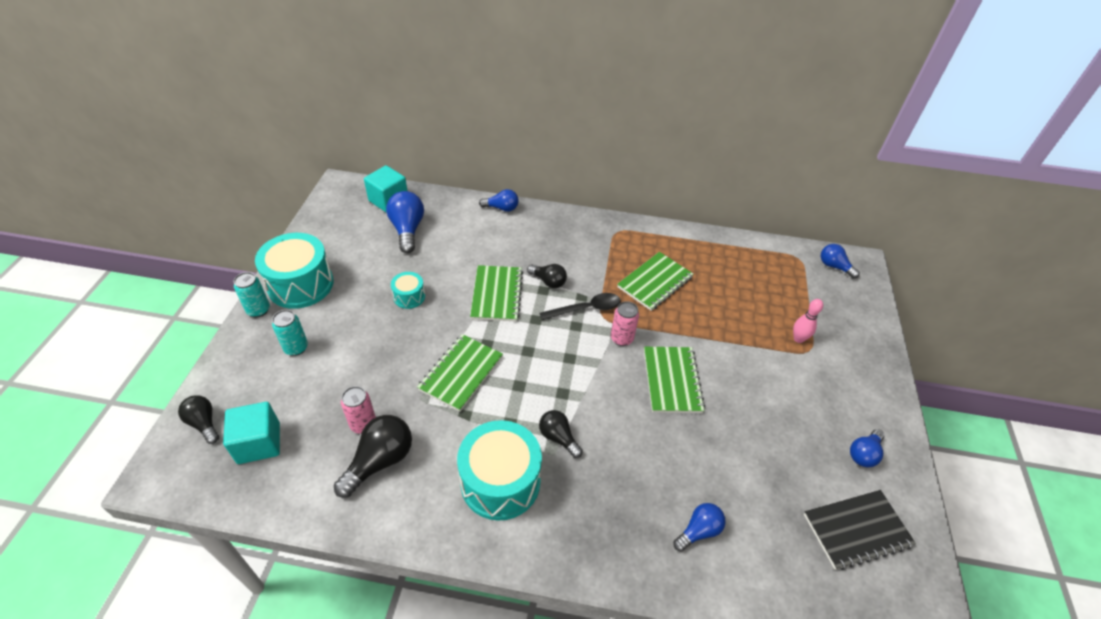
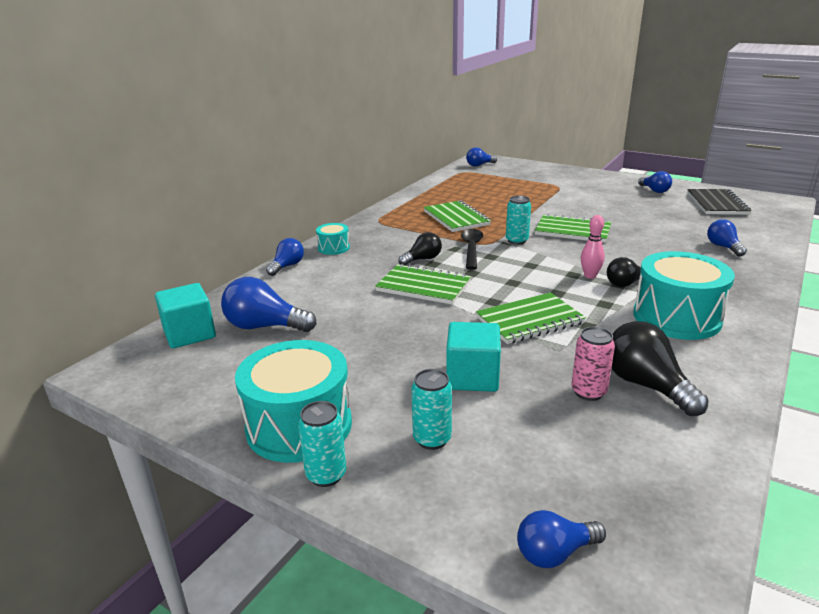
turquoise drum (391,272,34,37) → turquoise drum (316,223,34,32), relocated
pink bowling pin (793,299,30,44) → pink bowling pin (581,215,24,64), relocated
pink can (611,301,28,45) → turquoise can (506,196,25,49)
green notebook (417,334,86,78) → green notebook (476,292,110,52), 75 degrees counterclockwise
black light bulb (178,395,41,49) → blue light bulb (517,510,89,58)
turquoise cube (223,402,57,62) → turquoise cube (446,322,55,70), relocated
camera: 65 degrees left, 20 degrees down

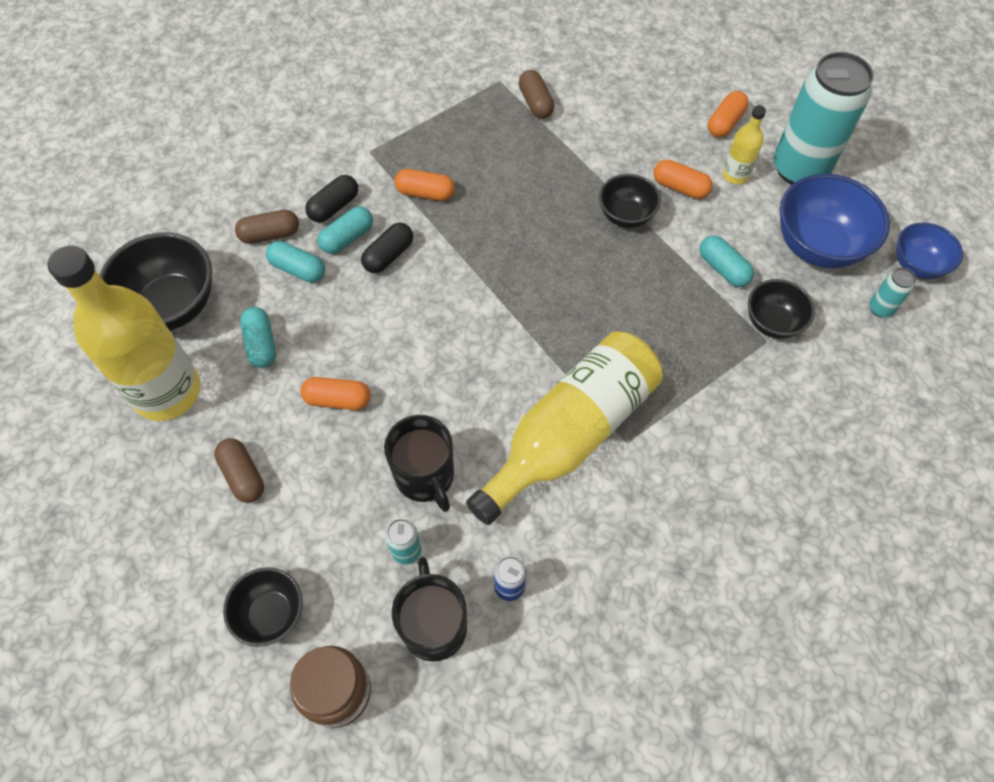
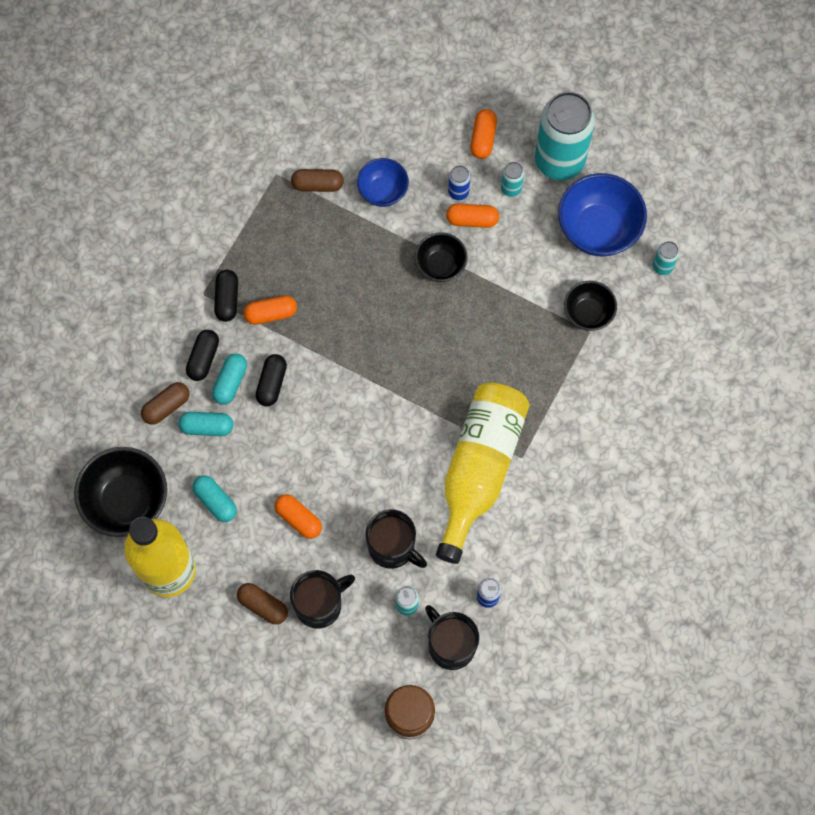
brown capsule (519,70,35,49) → brown capsule (291,169,53,23), 45 degrees counterclockwise
yellow bottle (723,105,43,79) → turquoise can (501,162,23,35)
blue bowl (896,222,67,57) → blue bowl (357,158,52,49), relocated
turquoise capsule (700,235,54,52) → -
orange capsule (300,377,71,33) → orange capsule (275,494,47,45), 60 degrees clockwise
black bowl (223,567,80,80) → -
- → blue can (448,165,22,35)
- → black capsule (214,270,24,52)
- → black mug (290,570,65,59)
camera: 25 degrees left, 10 degrees up

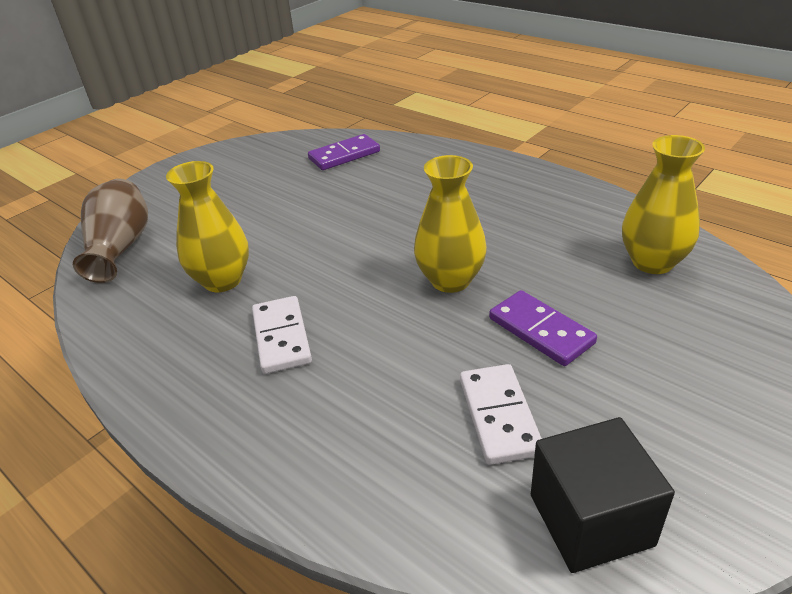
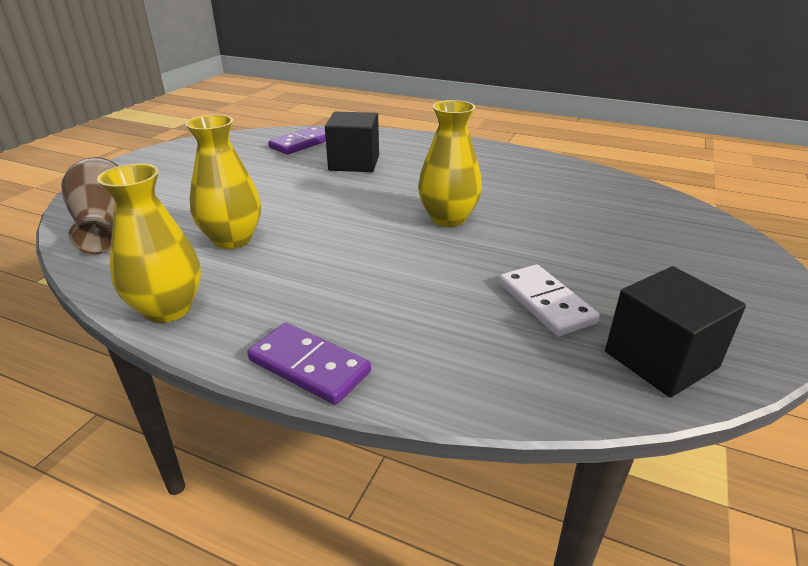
yellow vase (622,135,83,139) → yellow vase (97,163,104,160), relocated
purple domino (489,290,108,76) → purple domino (247,323,124,82), relocated
white domino (252,296,60,78) → -
- → black cube (325,112,54,60)
camera: 20 degrees left, 5 degrees down

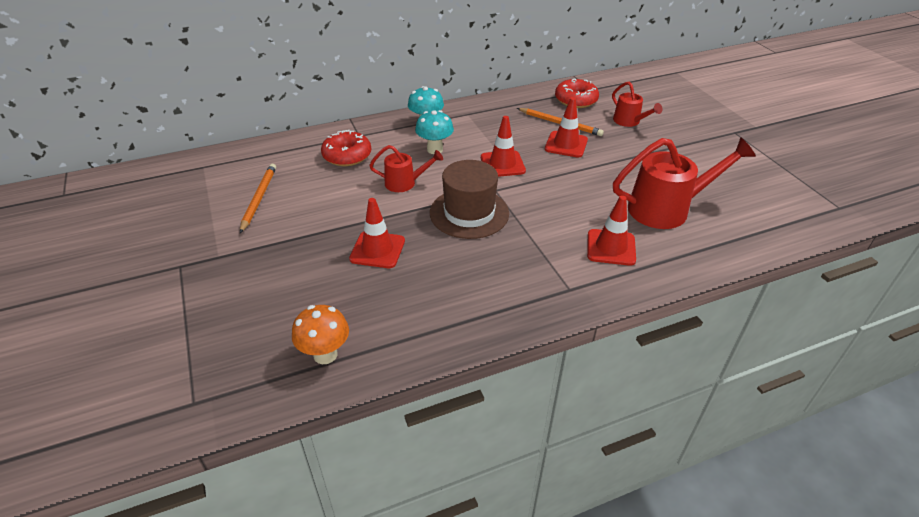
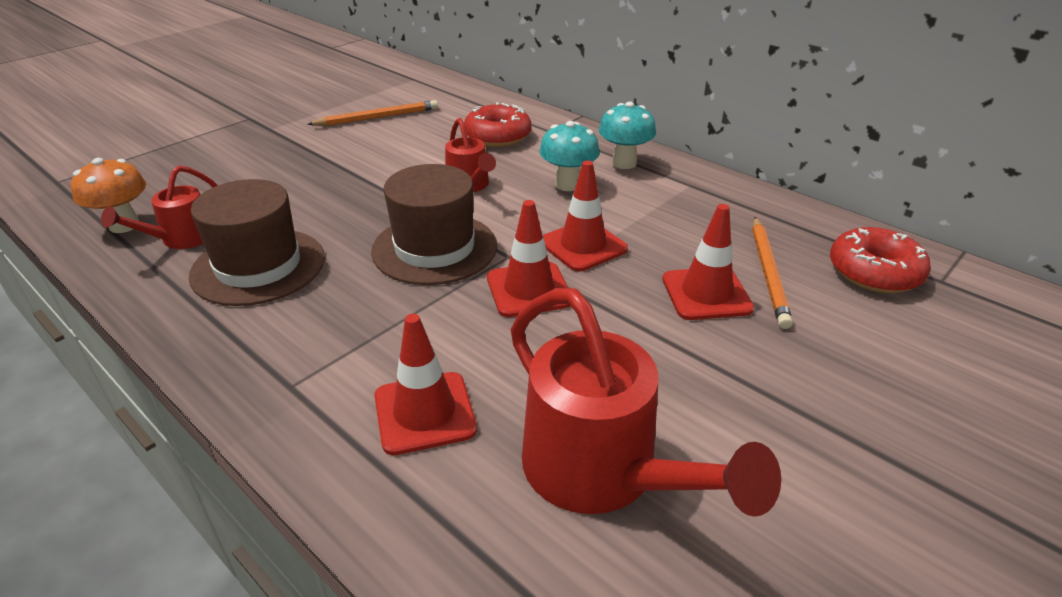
red watering can (612,82,51,45) → red watering can (101,166,117,83), relocated
red traffic cone (349,198,56,70) → red traffic cone (487,200,83,117), relocated
- → brown hat (189,179,136,127)
camera: 65 degrees right, 5 degrees down

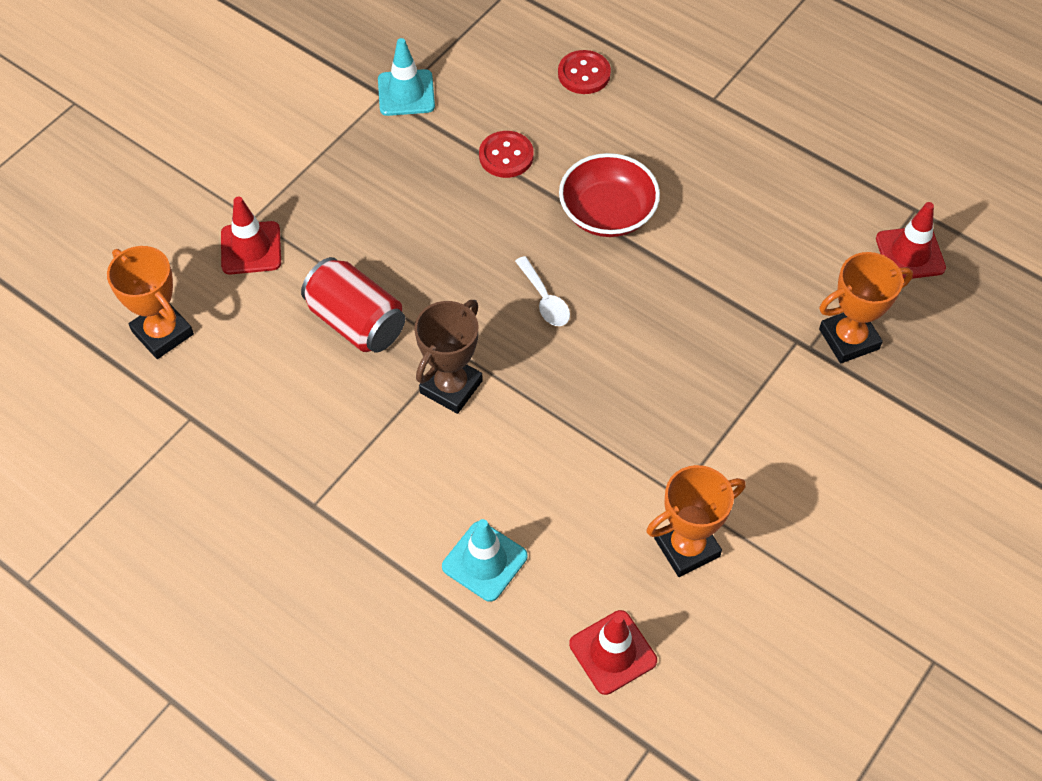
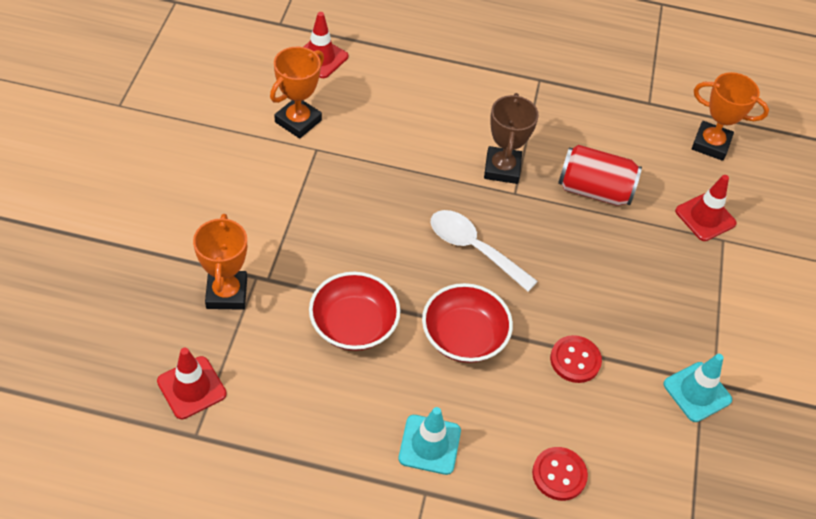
orange trophy (819,252,94,111) → orange trophy (193,214,54,96), 45 degrees counterclockwise
white spoon (515,256,55,70) → white spoon (431,210,107,82), x1.63
turquoise traffic cone (442,519,85,83) → turquoise traffic cone (399,407,62,68), relocated
- → red bowl (309,272,91,79)
camera: 150 degrees right, 5 degrees down

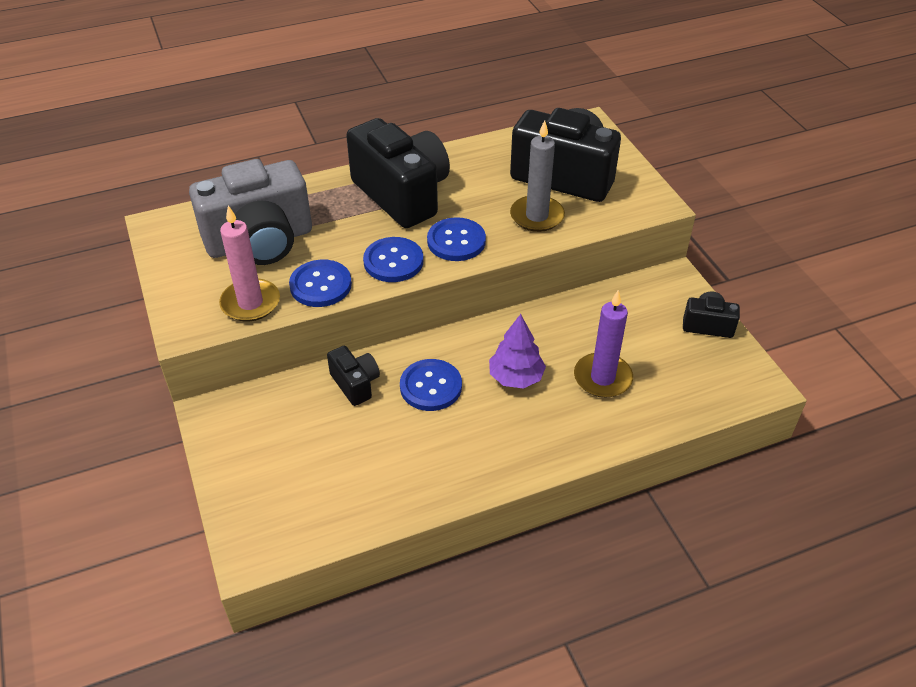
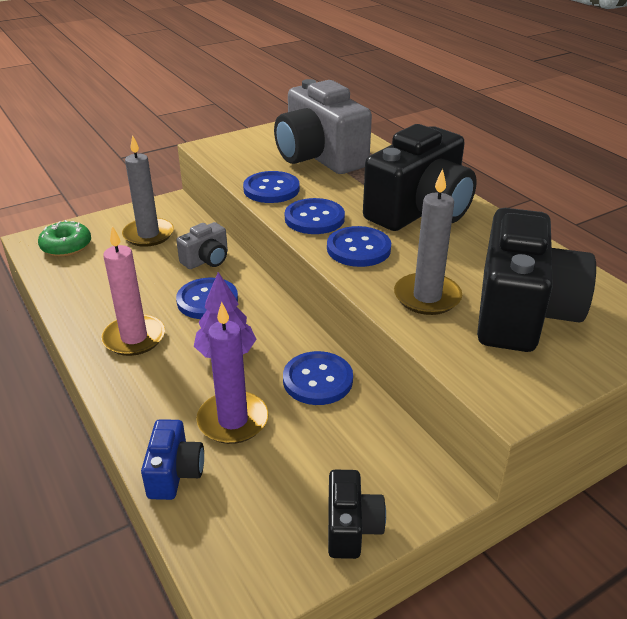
pink candle (219,205,61,117) → pink candle (101,226,64,130), relocated
black camera (327,346,53,60) → grey camera (176,222,52,47)
- → grey candle (122,135,52,112)
- → green donut (38,220,53,37)
- → blue button (283,351,70,54)
- → blue camera (141,419,63,81)
camera: 80 degrees right, 10 degrees down

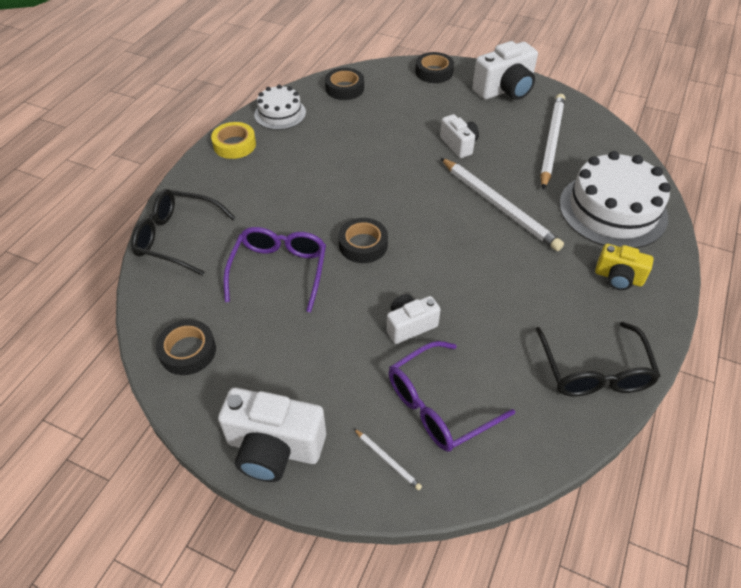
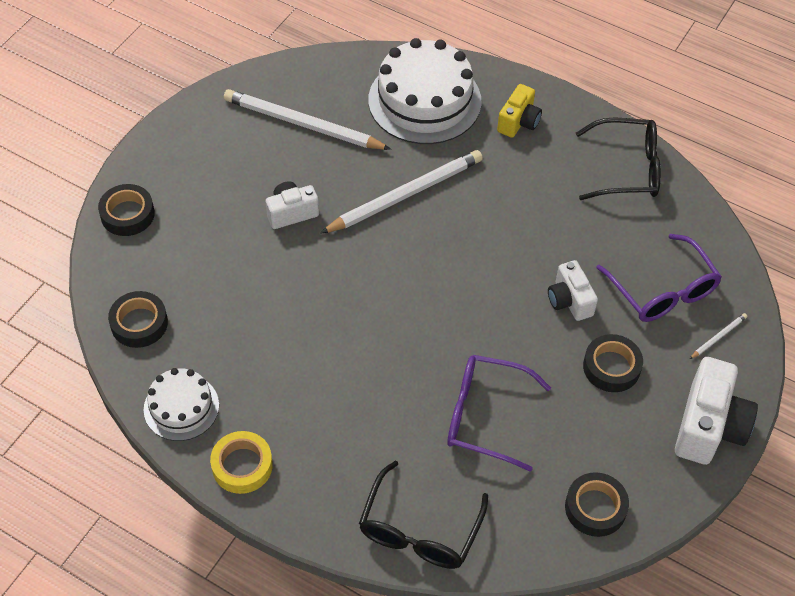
white camera (472,41,66,59) → -
black tape (339,218,49,45) → black tape (583,334,60,58), relocated
camera: 85 degrees left, 5 degrees up

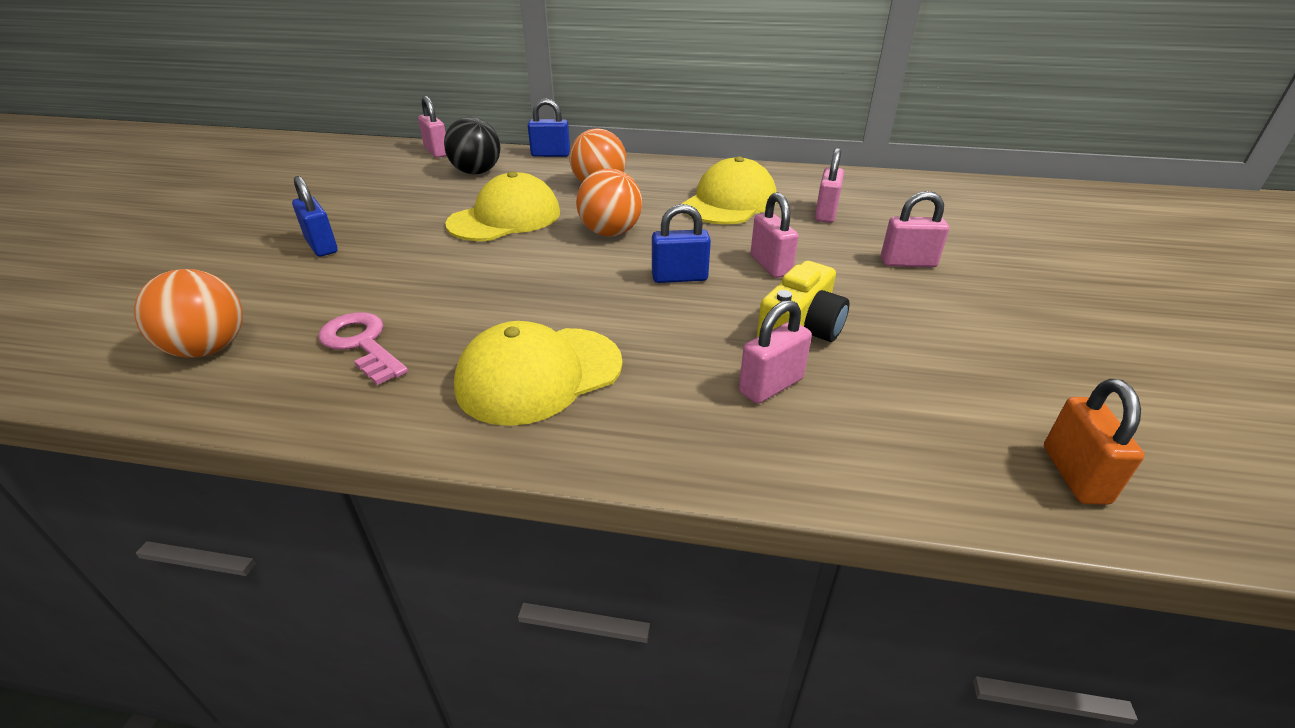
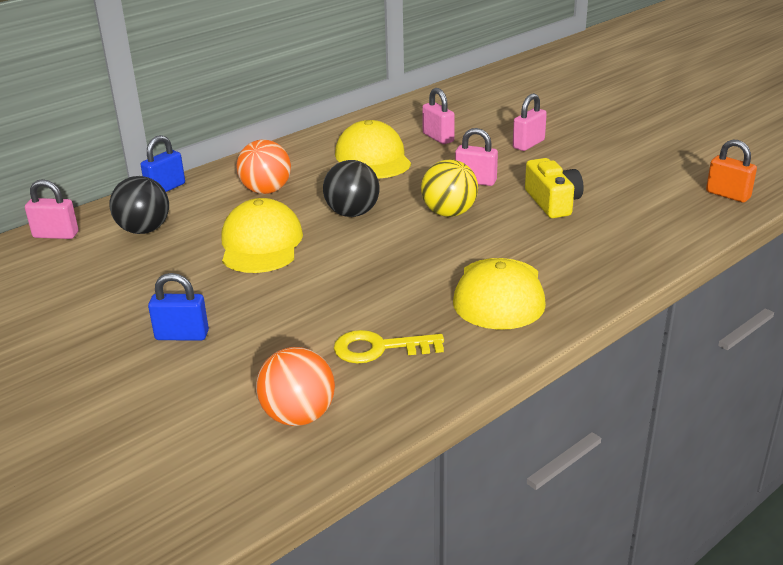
orange ball (576,168,66,69) → black ball (323,160,57,57)
blue padlock (652,204,59,79) → yellow ball (421,160,57,57)
pink padlock (739,300,73,104) → -
pink key (318,312,90,73) → yellow key (334,330,110,33)
camera: 50 degrees left, 5 degrees down

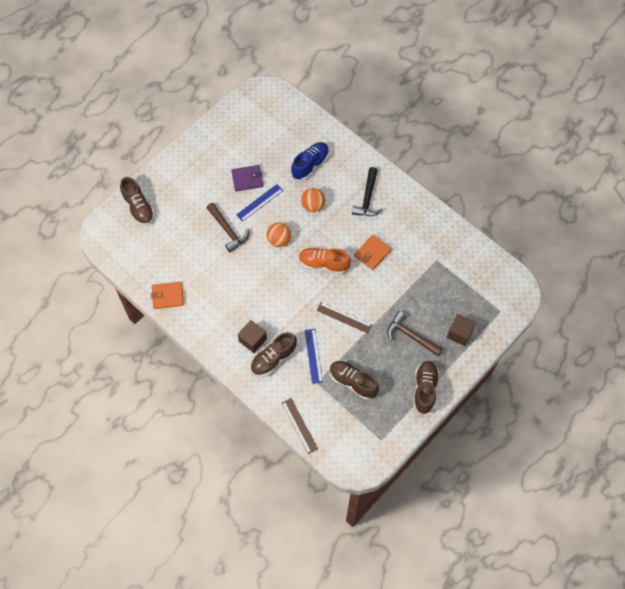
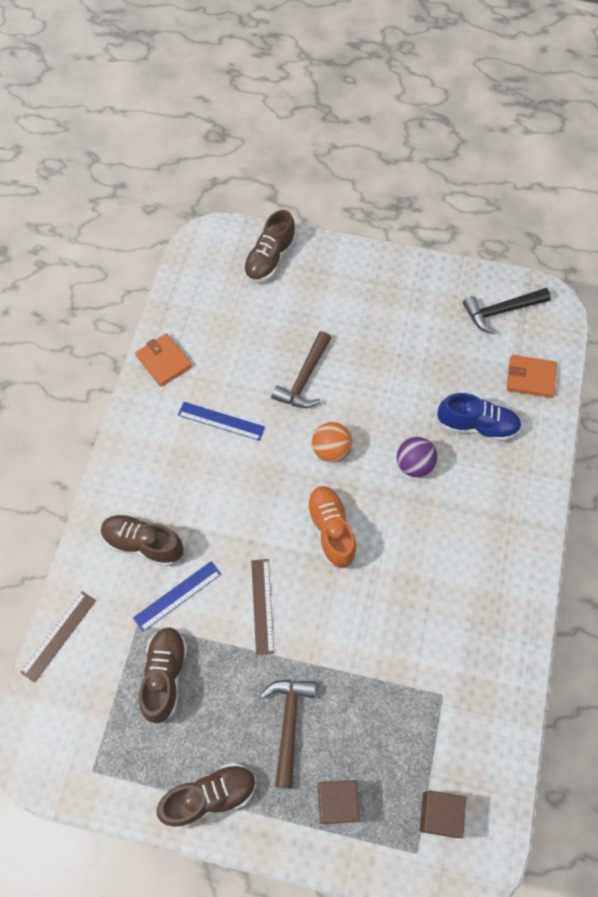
purple wallet (231,165,32,27) → -
black hammer (352,167,30,49) → black hammer (463,288,88,46), relocated
blue ruler (236,184,47,38) → blue ruler (178,402,87,39), relocated
orange ball (301,188,24,24) → purple ball (397,437,41,40)
orange wallet (354,235,37,35) → orange wallet (507,355,50,43), relocated
brown cube (238,320,29,33) → brown cube (420,790,46,48), relocated
camera: 60 degrees right, 0 degrees up

